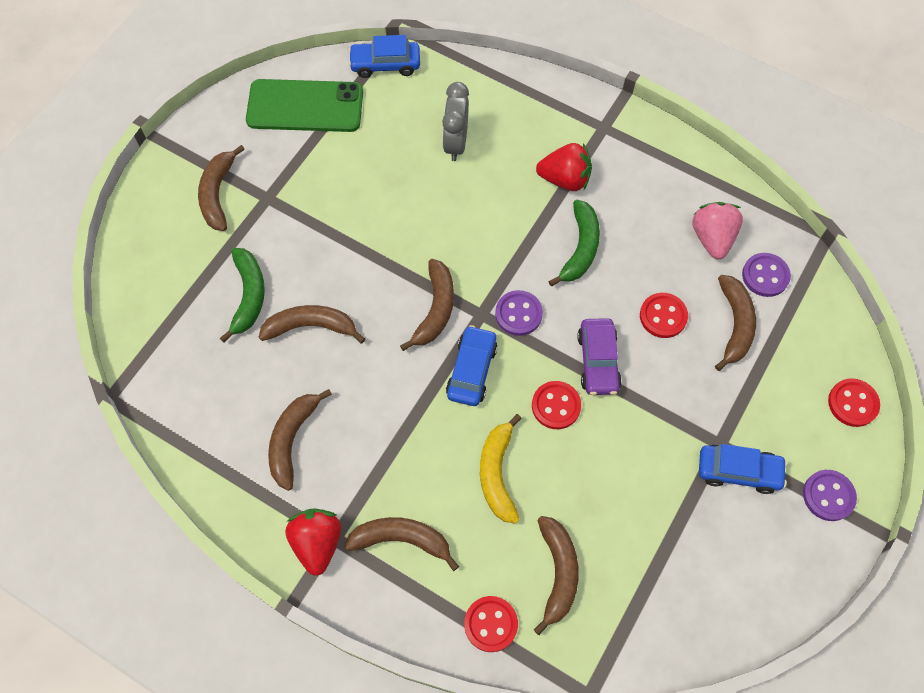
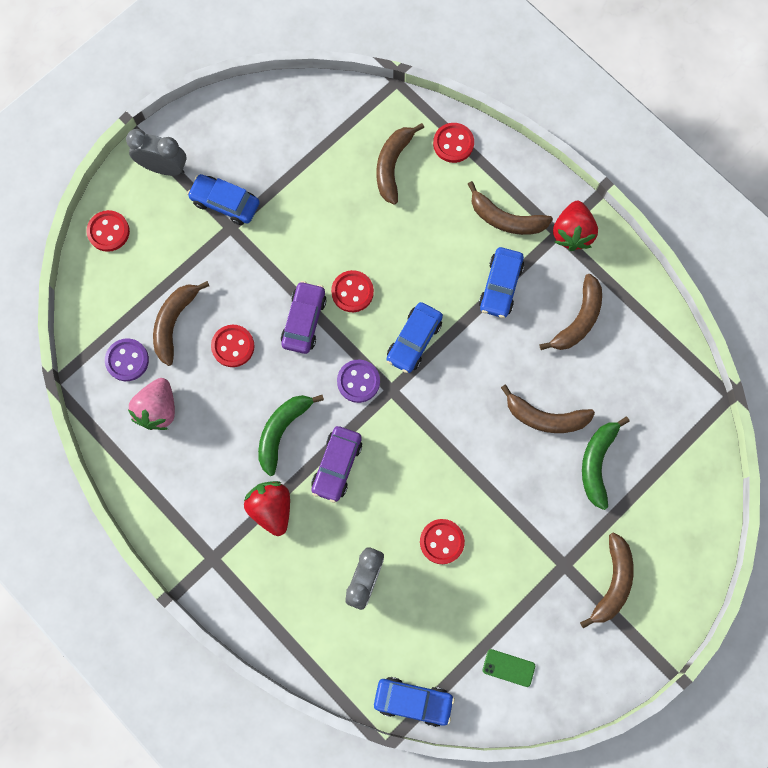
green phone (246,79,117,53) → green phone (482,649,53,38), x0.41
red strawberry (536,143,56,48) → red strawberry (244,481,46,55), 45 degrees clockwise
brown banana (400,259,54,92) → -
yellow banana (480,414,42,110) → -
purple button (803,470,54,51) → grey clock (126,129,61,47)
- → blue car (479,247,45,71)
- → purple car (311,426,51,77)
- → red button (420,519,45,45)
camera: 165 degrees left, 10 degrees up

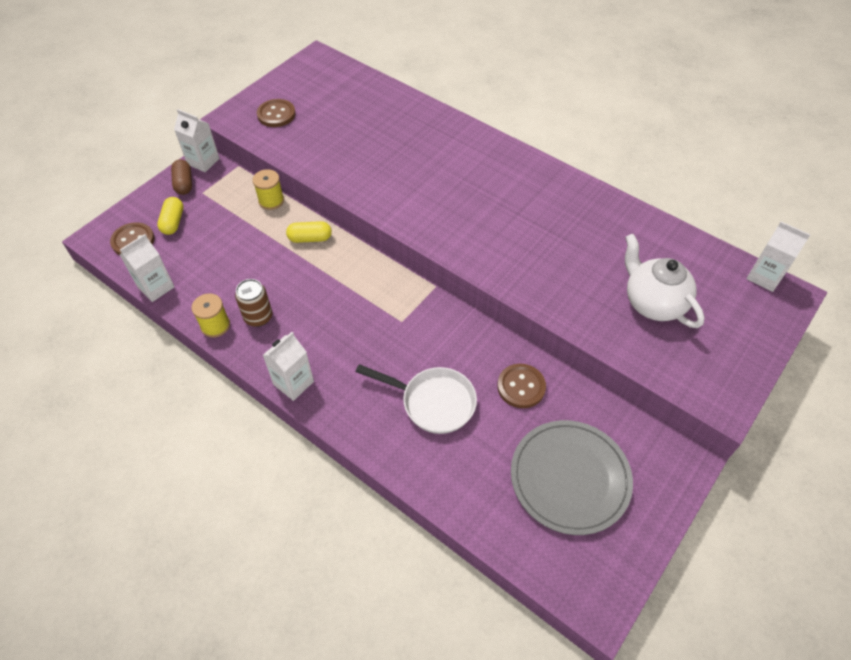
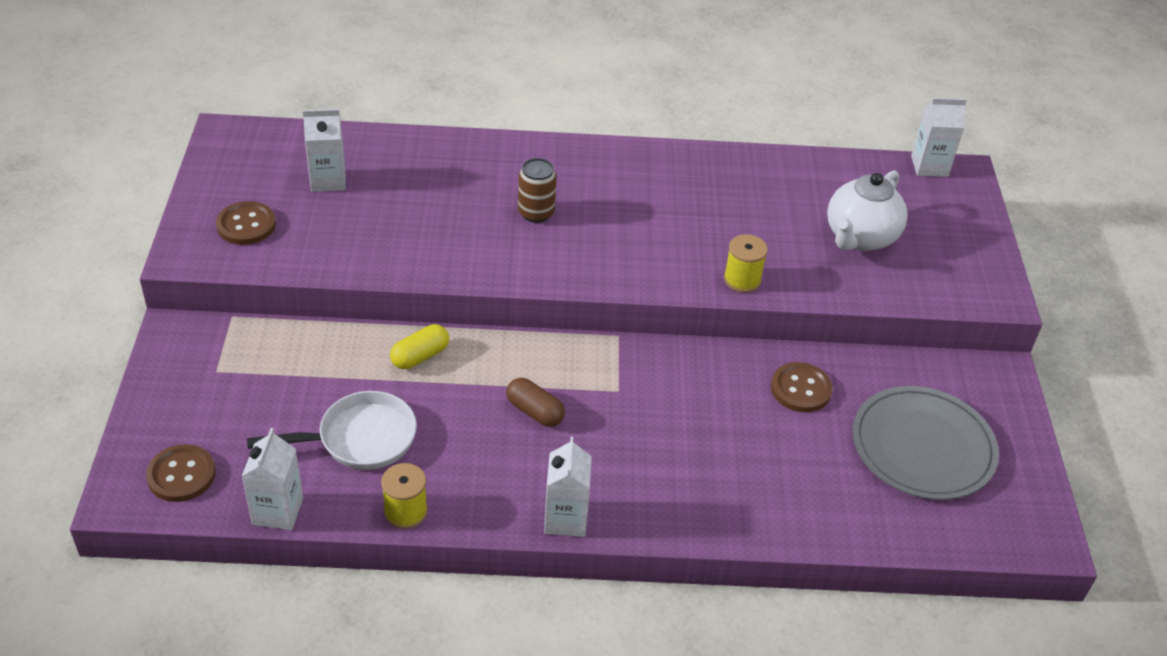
white carton (174,109,46,63) → white carton (303,109,43,83), relocated
brown capsule (171,159,21,36) → brown capsule (506,378,59,49), relocated
yellow spool (253,169,31,41) → yellow spool (724,234,44,59), relocated
yellow capsule (157,197,26,38) → -
white teapot (625,234,80,94) → white teapot (827,170,81,81), 75 degrees counterclockwise
brown can (235,279,37,48) → brown can (518,158,39,65), relocated
white pan (356,364,121,70) → white pan (247,391,170,79), relocated
camera: 40 degrees left, 10 degrees down

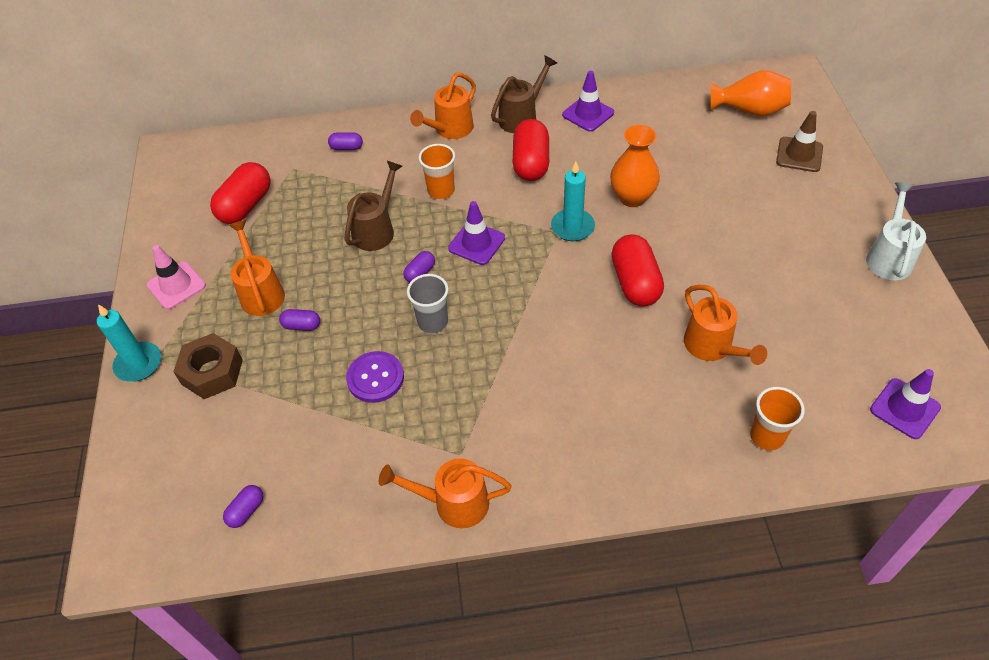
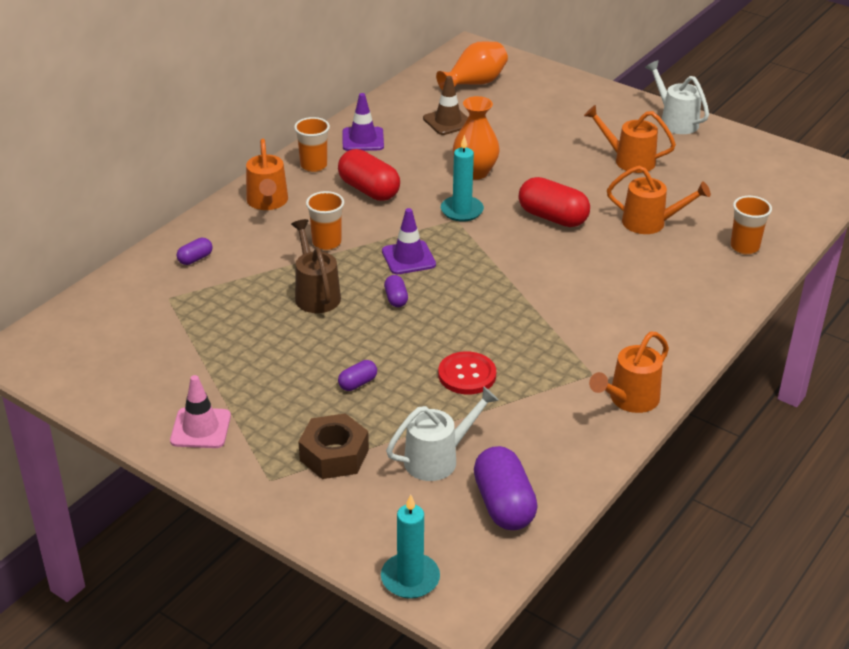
brown watering can (491,55,66,78) → orange cup (294,117,36,55)
brown traffic cone (776,111,47,61) → brown traffic cone (423,76,45,59), relocated
red capsule (210,162,61,62) → -
orange watering can (229,220,56,96) → orange watering can (584,105,92,68), relocated
grey cup (407,274,41,59) → -
turquoise candle (97,304,64,78) → turquoise candle (381,494,59,105), relocated
purple button (346,351,58,52) → red button (438,351,58,43)
purple traffic cone (870,369,71,70) → -
purple capsule (223,485,40,43) → purple capsule (474,446,64,84), x2.02
- → white watering can (386,386,113,95)
camera: 50 degrees left, 15 degrees down

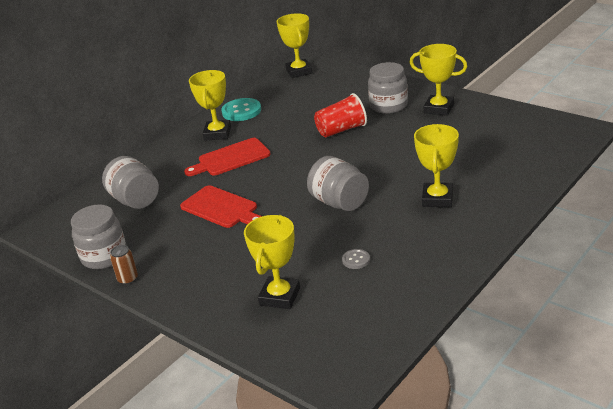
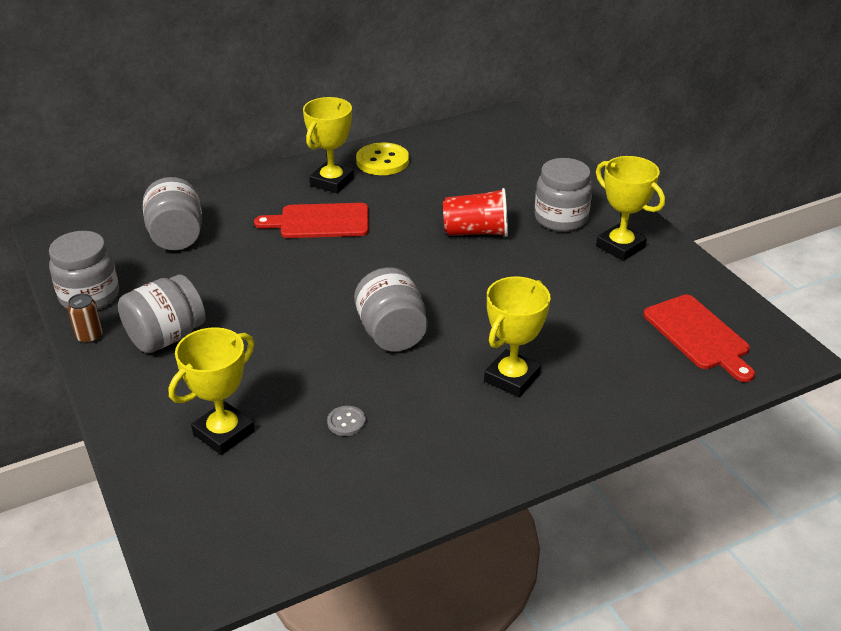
yellow trophy (277,13,35,65) → -
turquoise button (221,98,40,23) → yellow button (356,142,53,33)
red cutting board (180,185,82,43) → red cutting board (643,295,112,87), relocated
- → grey jar (118,275,87,78)
camera: 20 degrees right, 5 degrees up

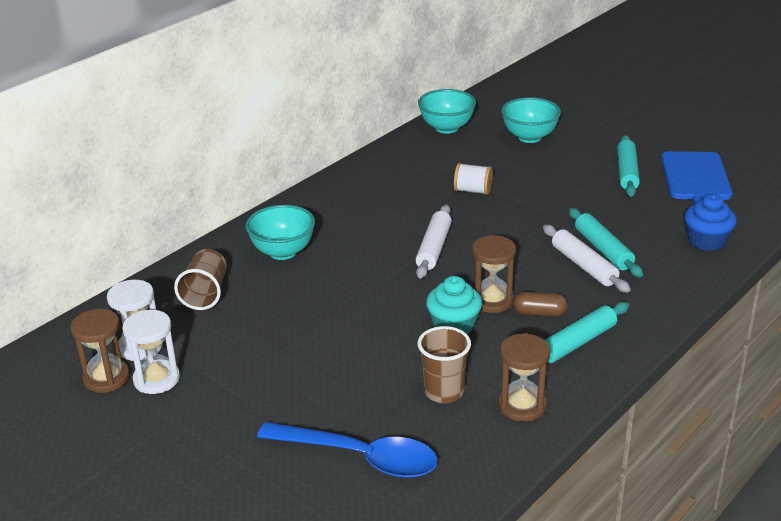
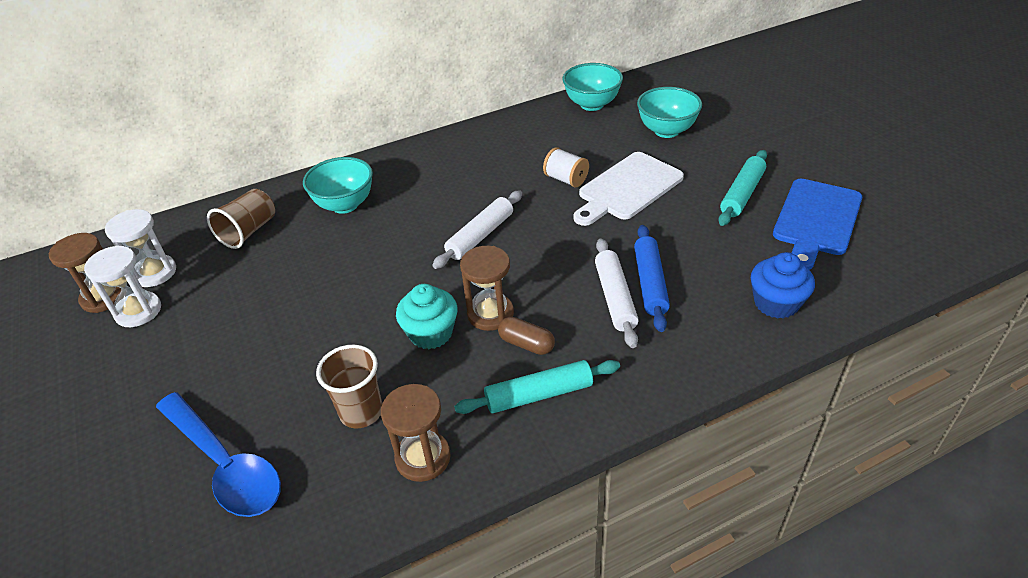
turquoise rolling pin (569,208,74,69) → blue rolling pin (634,225,36,107)
- → white cutting board (573,152,111,74)
camera: 25 degrees right, 10 degrees up

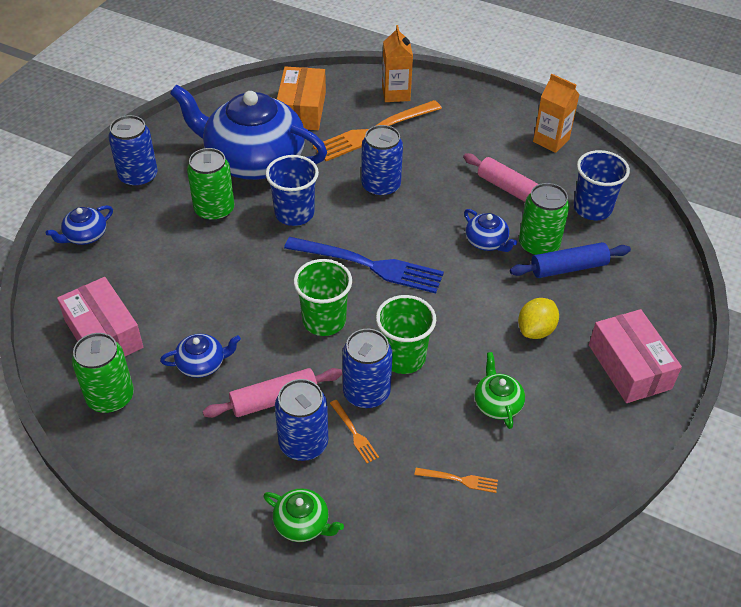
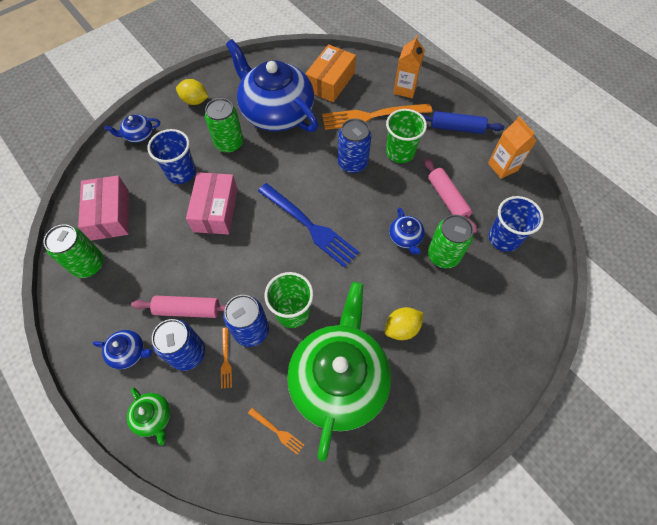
blue can (108,115,50,73) → yellow lemon (176,79,33,26)
blue cup (266,155,53,71) → blue cup (148,129,48,55), relocated
blue rolling pin (510,242,121,36) → blue rolling pin (421,111,83,23), relocated
green cup (294,259,58,77) → green cup (386,109,41,54), relocated
pink box (589,309,93,94) → pink box (186,172,52,62), relocated
blue teapot (160,334,81,44) → blue teapot (93,330,60,39), relocated
green teapot (474,352,51,77) → green teapot (287,282,104,180), x2.46
camera: 25 degrees right, 15 degrees up

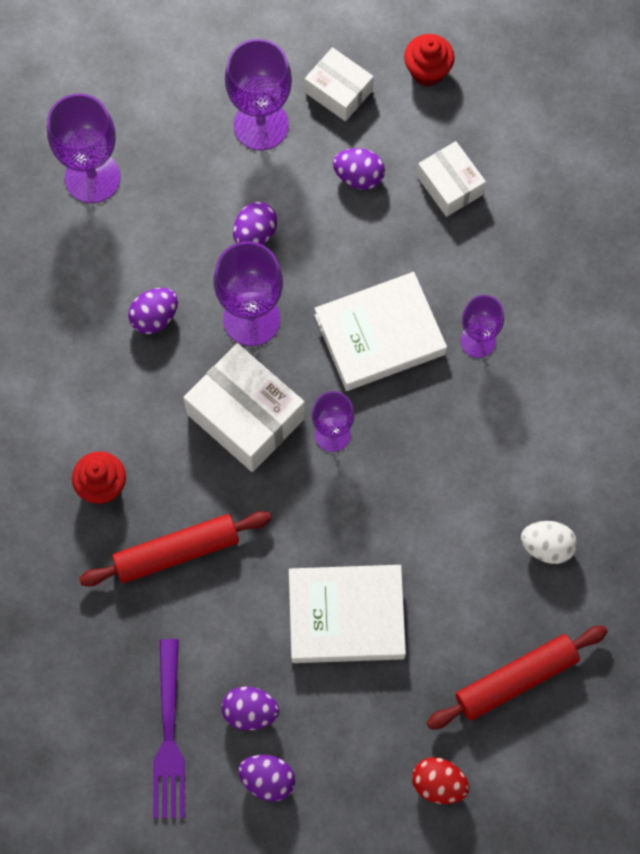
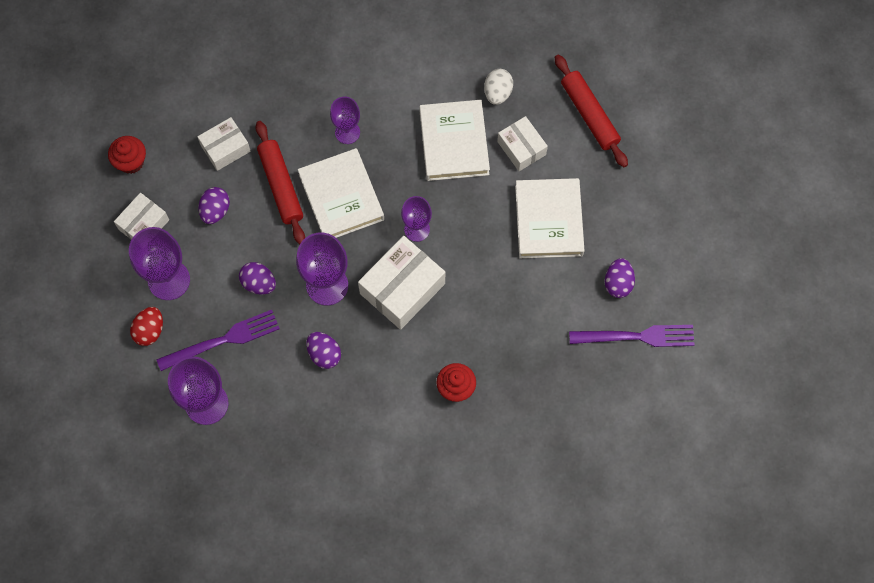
red rolling pin (79,511,193,75) → red rolling pin (256,121,49,123), relocated
purple egg (238,755,57,47) → -
red egg (412,757,57,47) → red egg (130,307,33,39), relocated
- → white book (419,100,71,81)
- → white box (497,116,51,55)
- → purple fork (156,310,124,61)
camera: 90 degrees left, 0 degrees up

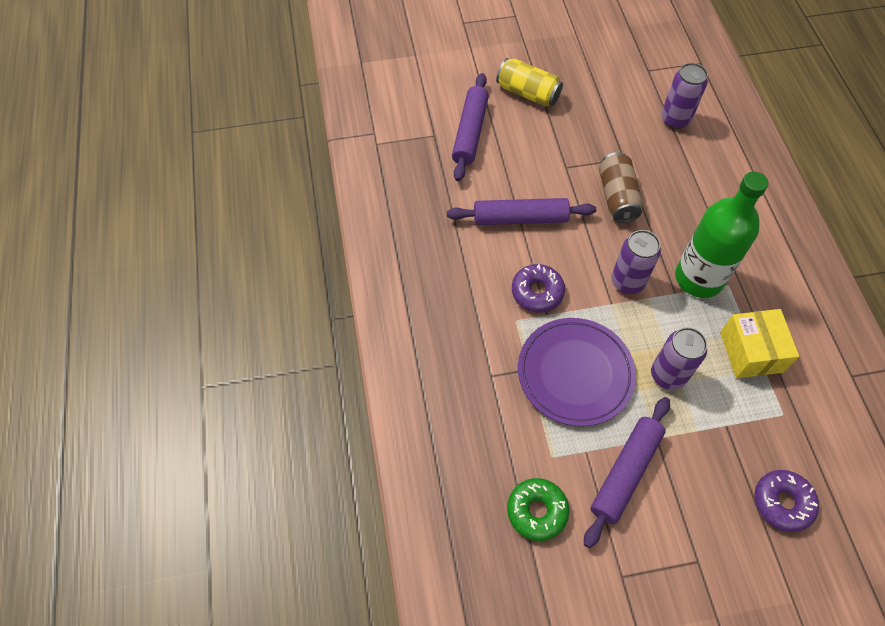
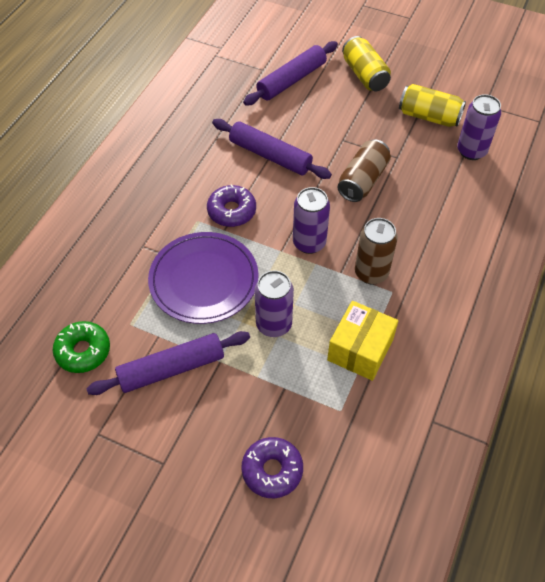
green bottle (675,172,93,126) → brown can (355,218,43,67)
- → yellow can (399,84,67,43)
camera: 35 degrees right, 5 degrees down

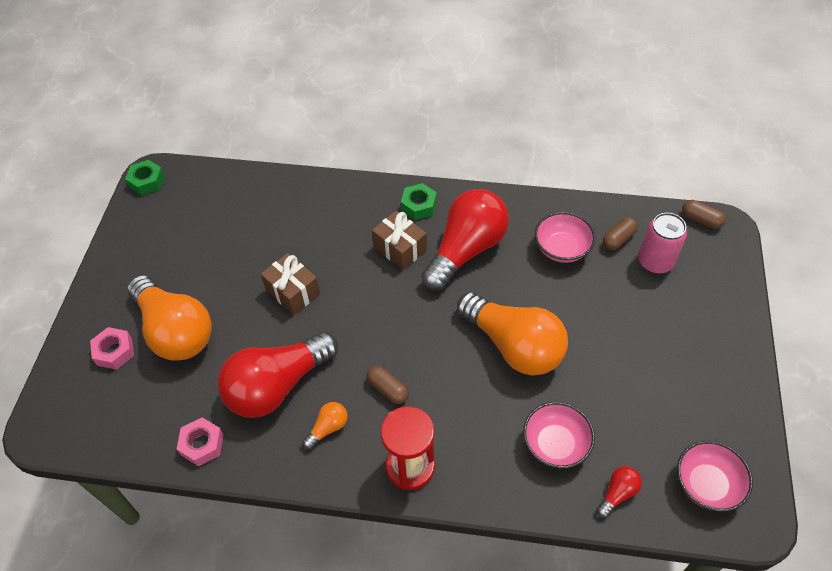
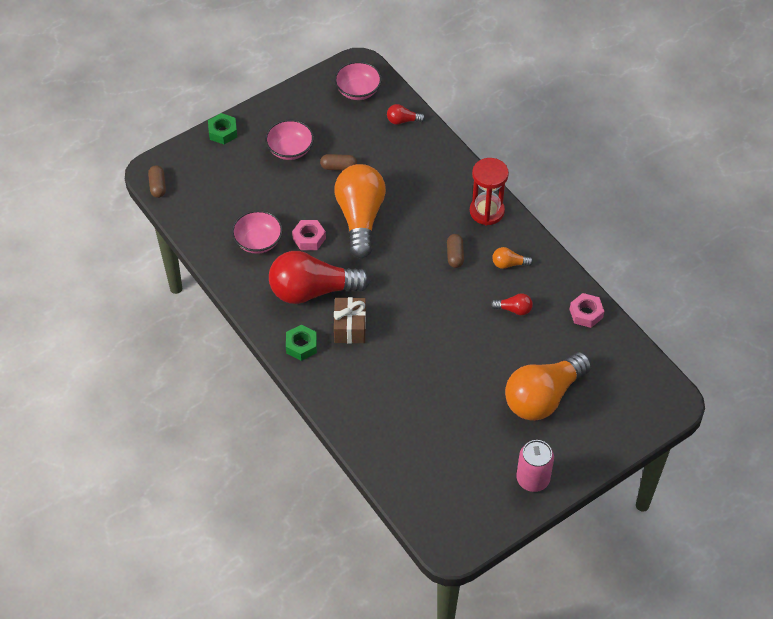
green nut (125,160,40,35) → green nut (208,113,29,31), relocated
pink can (638,213,49,61) → pink can (516,440,38,52), relocated
brown capsule (603,217,35,33) → brown capsule (320,154,37,16), relocated
brown gift (261,253,59,62) → -
orange light bulb (127,275,85,86) → orange light bulb (505,352,87,69), 135 degrees counterclockwise
pink nut (90,327,44,43) → pink nut (292,220,34,30), relocated
red light bulb (217,332,121,86) → red light bulb (490,293,43,22), x0.41
pink bowl (523,402,72,66) → pink bowl (265,120,49,40), relocated
camera: 135 degrees left, 0 degrees up

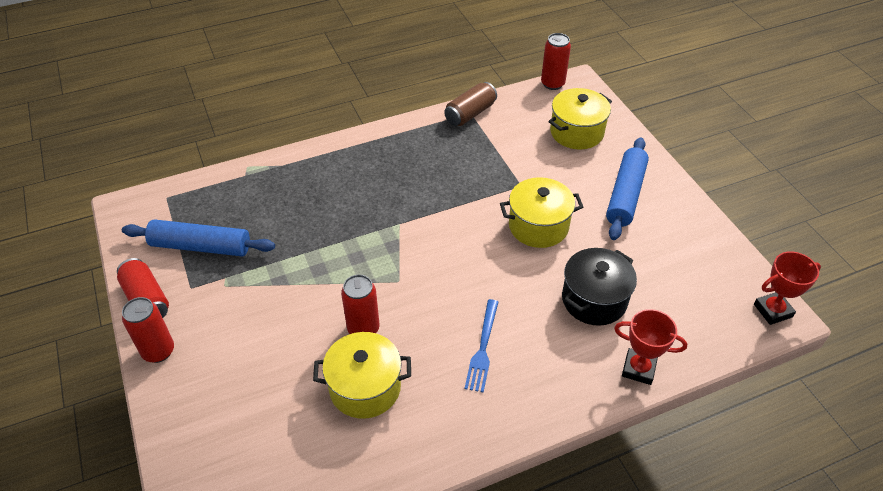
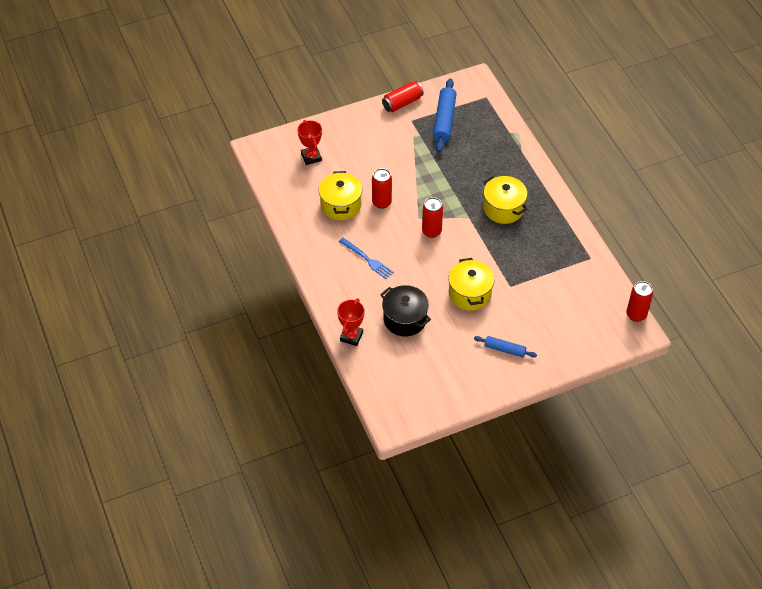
brown can (444,82,53,44) → -
yellow pot (548,88,64,61) → yellow pot (483,176,45,48), relocated
blue rolling pin (606,137,43,103) → blue rolling pin (474,336,63,22), x0.58
red trophy (754,251,67,74) → red trophy (297,120,25,45), relocated
red can (122,297,52,66) → red can (422,197,21,41), relocated
blue fork (465,299,33,94) → blue fork (339,238,55,41), 150 degrees counterclockwise
camera: 90 degrees right, 5 degrees up

